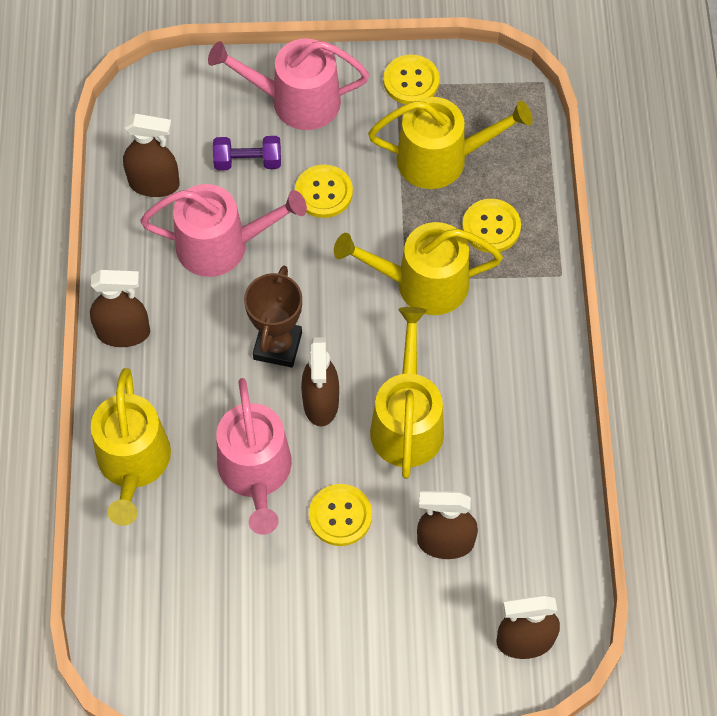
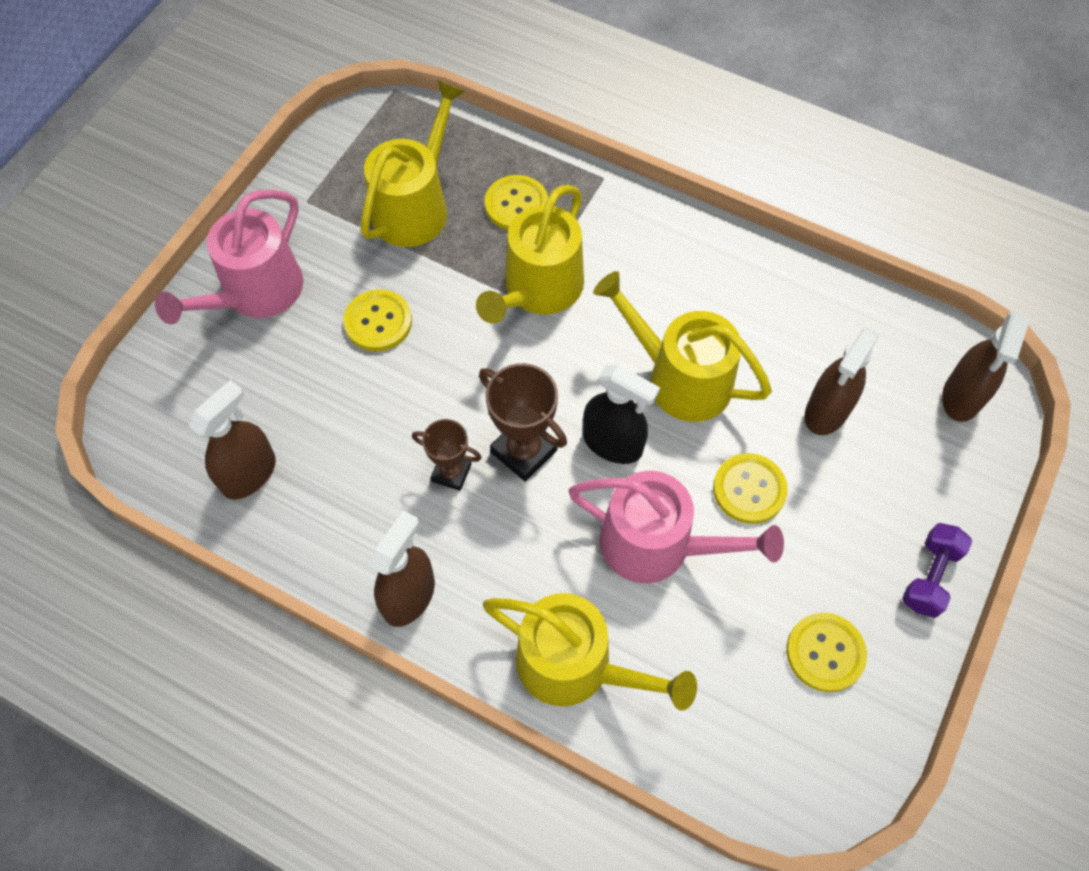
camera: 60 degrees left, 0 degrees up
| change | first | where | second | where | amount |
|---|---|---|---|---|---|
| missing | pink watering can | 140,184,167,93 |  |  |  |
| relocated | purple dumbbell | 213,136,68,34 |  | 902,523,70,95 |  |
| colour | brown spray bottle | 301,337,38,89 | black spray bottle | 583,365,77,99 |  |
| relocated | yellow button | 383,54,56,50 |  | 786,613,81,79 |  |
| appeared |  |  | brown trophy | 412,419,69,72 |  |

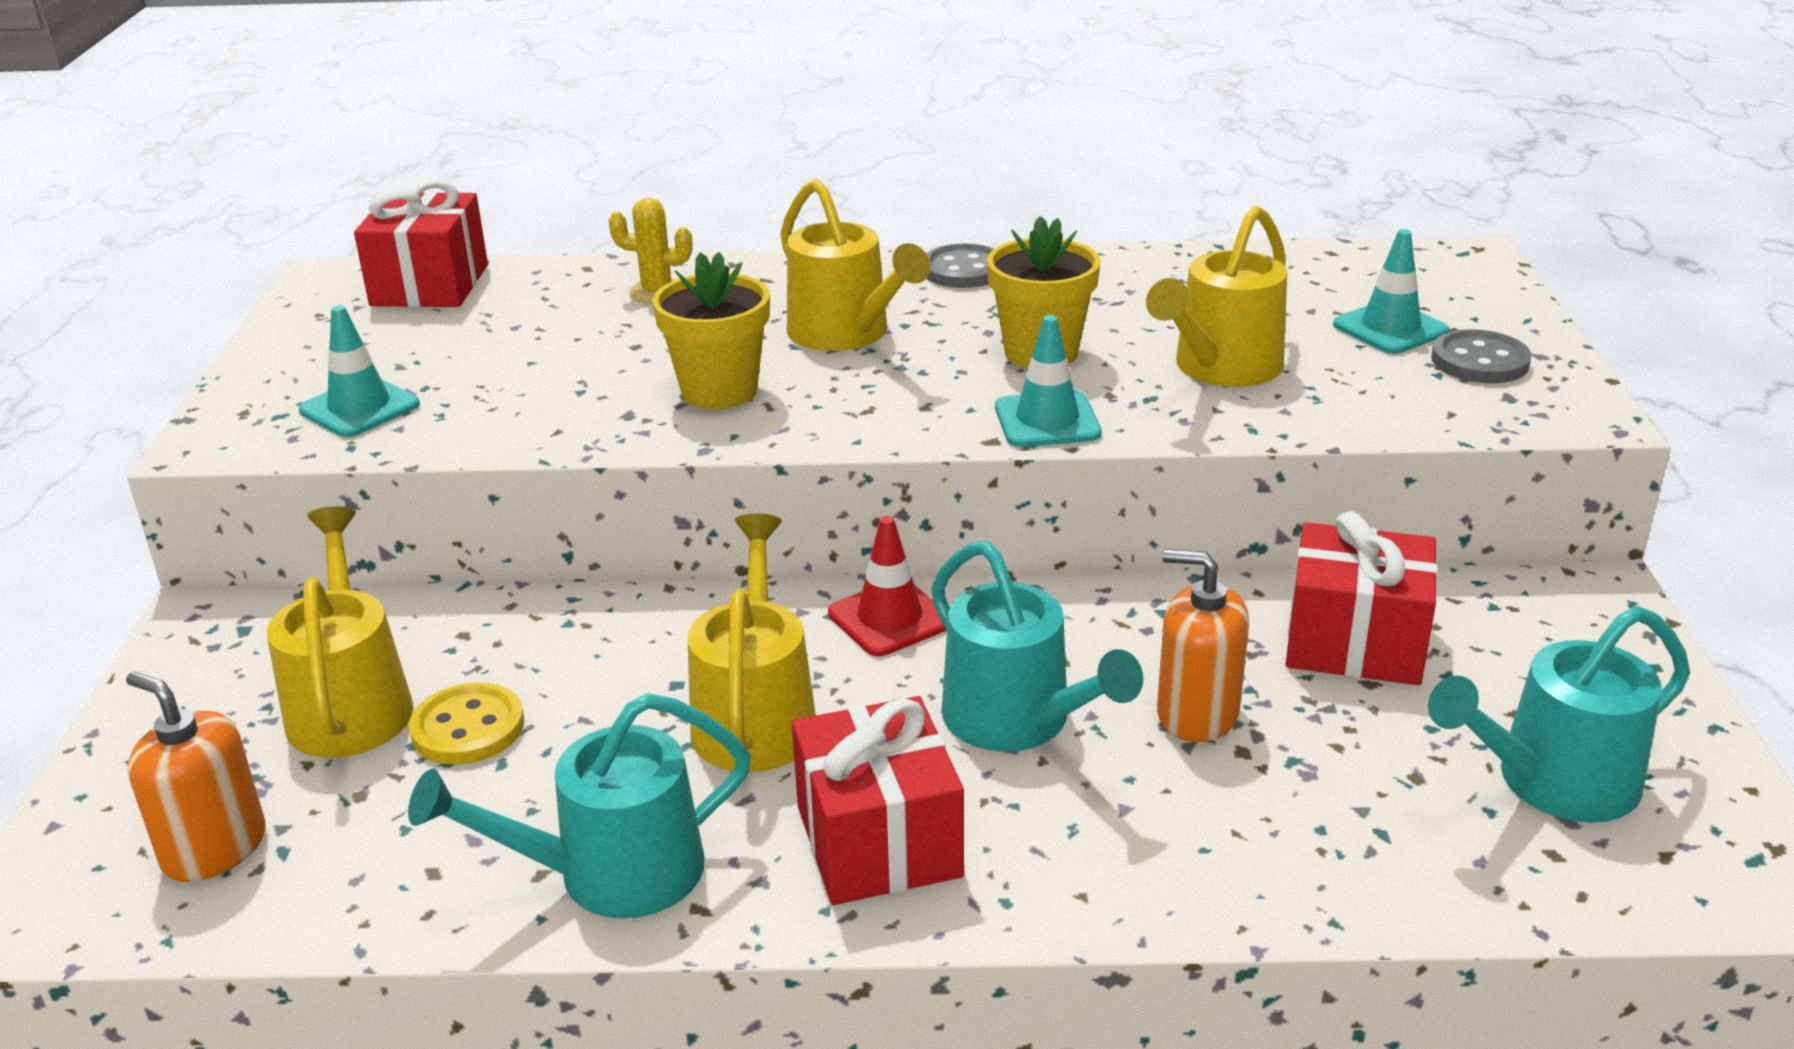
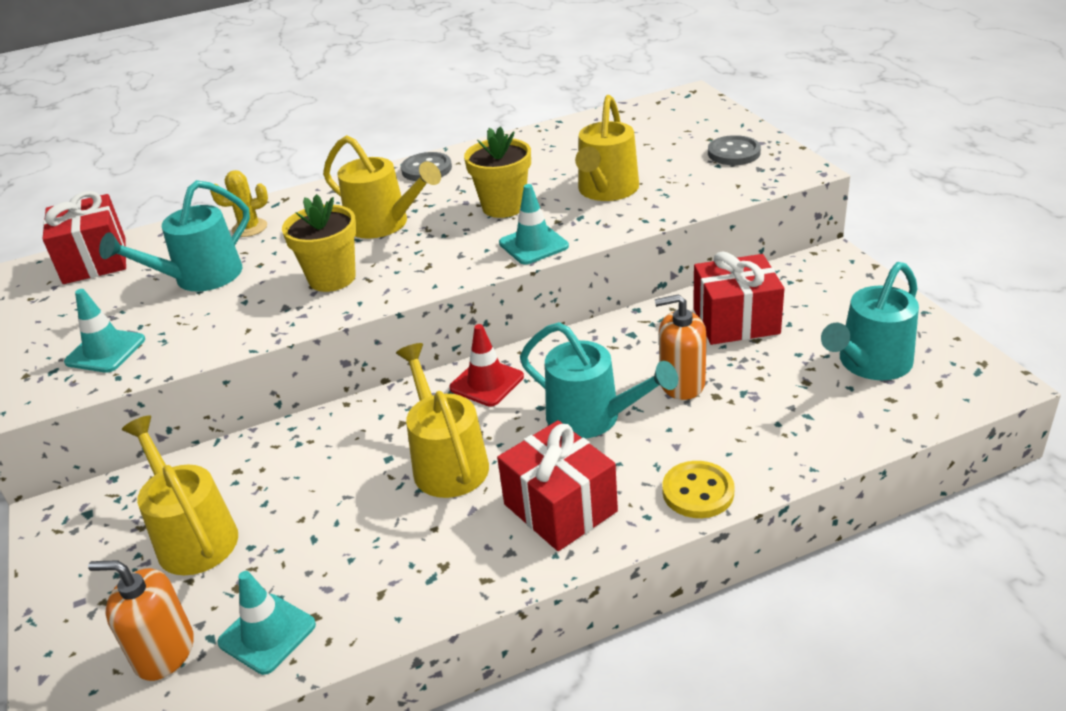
camera: 20 degrees left, 5 degrees up
| change | first | where | second | where | amount |
|---|---|---|---|---|---|
| relocated | turquoise watering can | 408,693,343,226 |  | 99,180,151,112 |  |
| relocated | yellow button | 409,682,115,83 |  | 662,461,72,57 |  |
| relocated | turquoise traffic cone | 1333,229,116,125 |  | 217,571,99,104 |  |

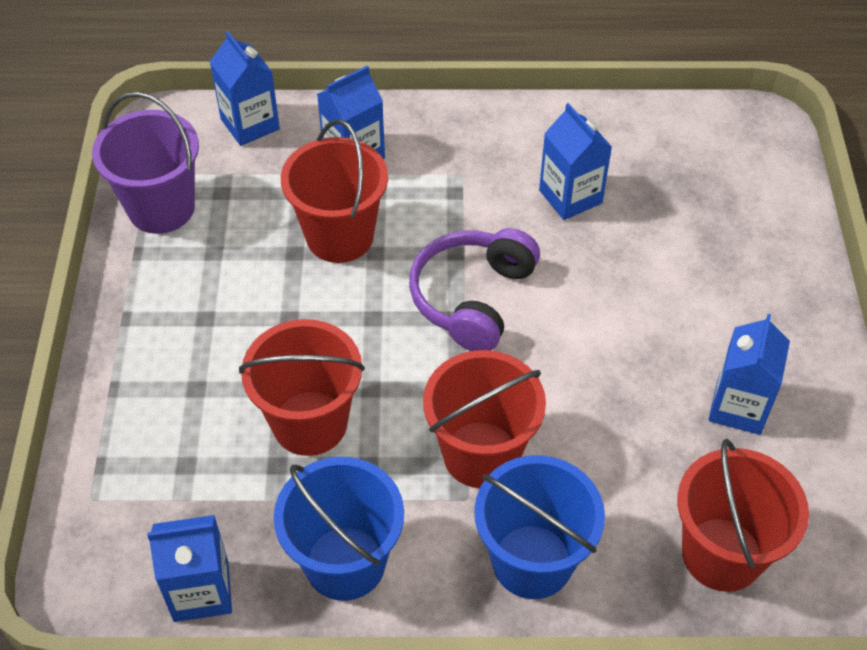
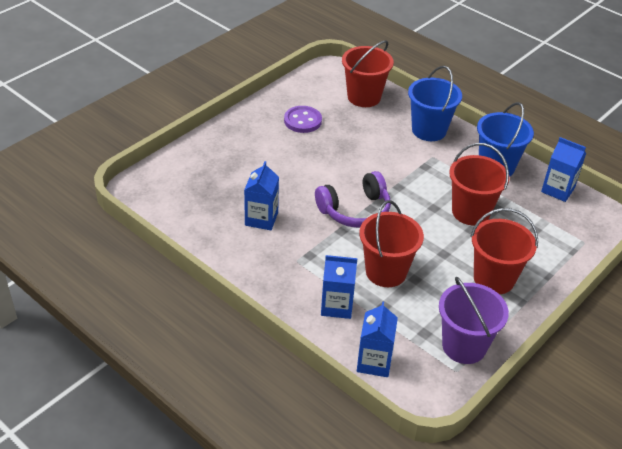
camera: 140 degrees left, 10 degrees down
| change | first | where | second | where | amount |
|---|---|---|---|---|---|
| relocated | red bucket | 423,350,123,138 |  | 470,208,68,86 |  |
| exchanged | blue carton | 708,314,82,121 | purple button | 284,106,38,27 |  |

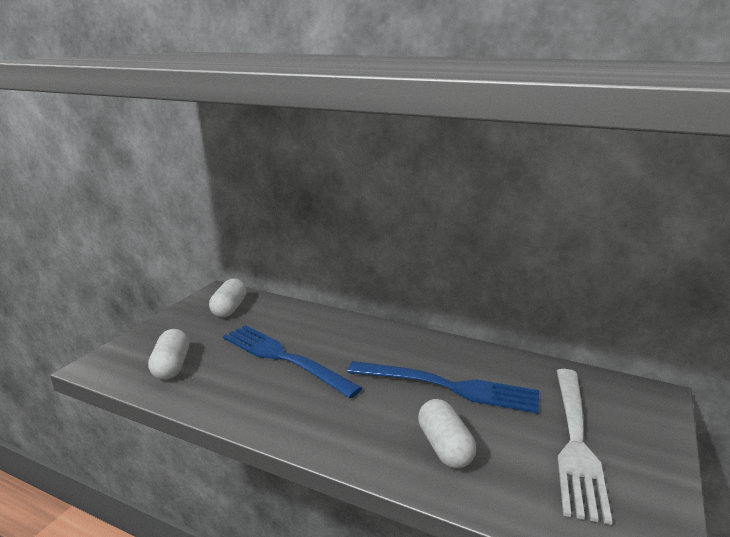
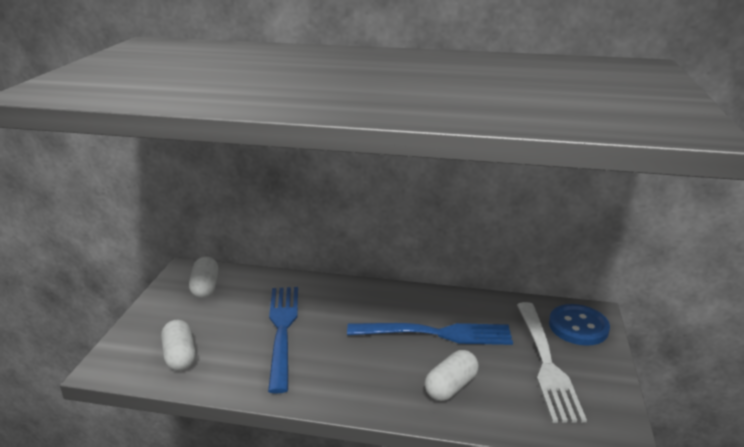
camera: 15 degrees left, 5 degrees up
| change | first | where | second | where | amount |
|---|---|---|---|---|---|
| spun | blue fork | 223,325,139,73 |  | 268,287,30,107 | 60 degrees clockwise |
| spun | white capsule | 418,399,58,69 |  | 425,350,54,51 | 75 degrees clockwise |
| appeared |  |  | blue button | 549,304,61,42 |  |

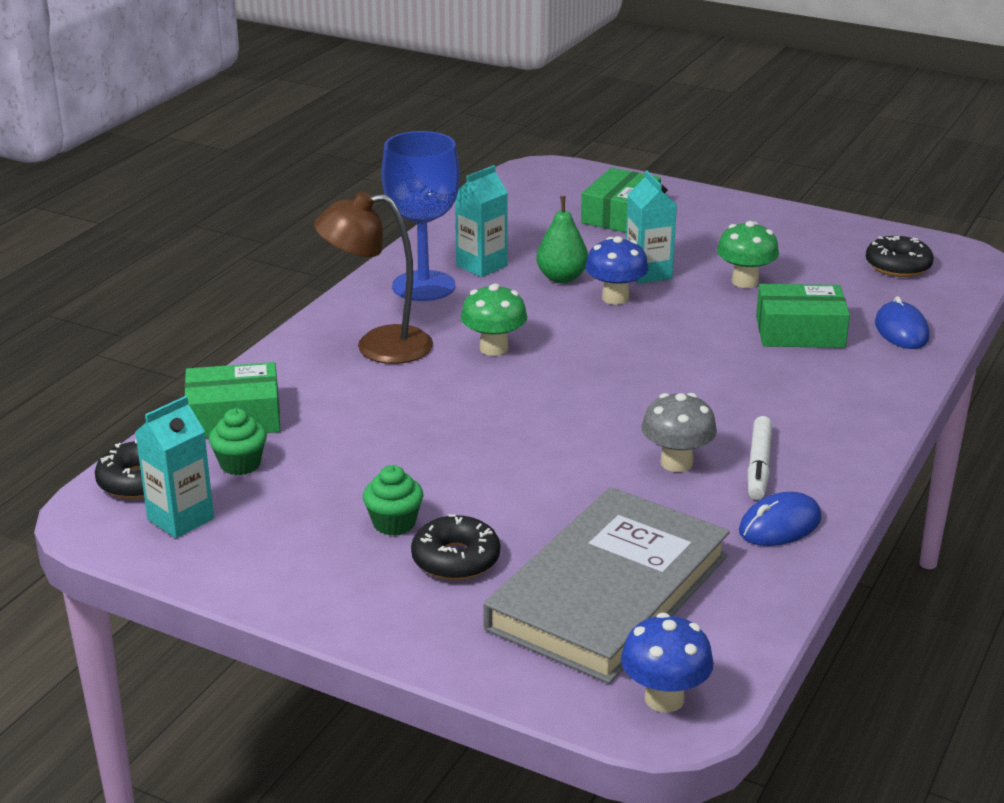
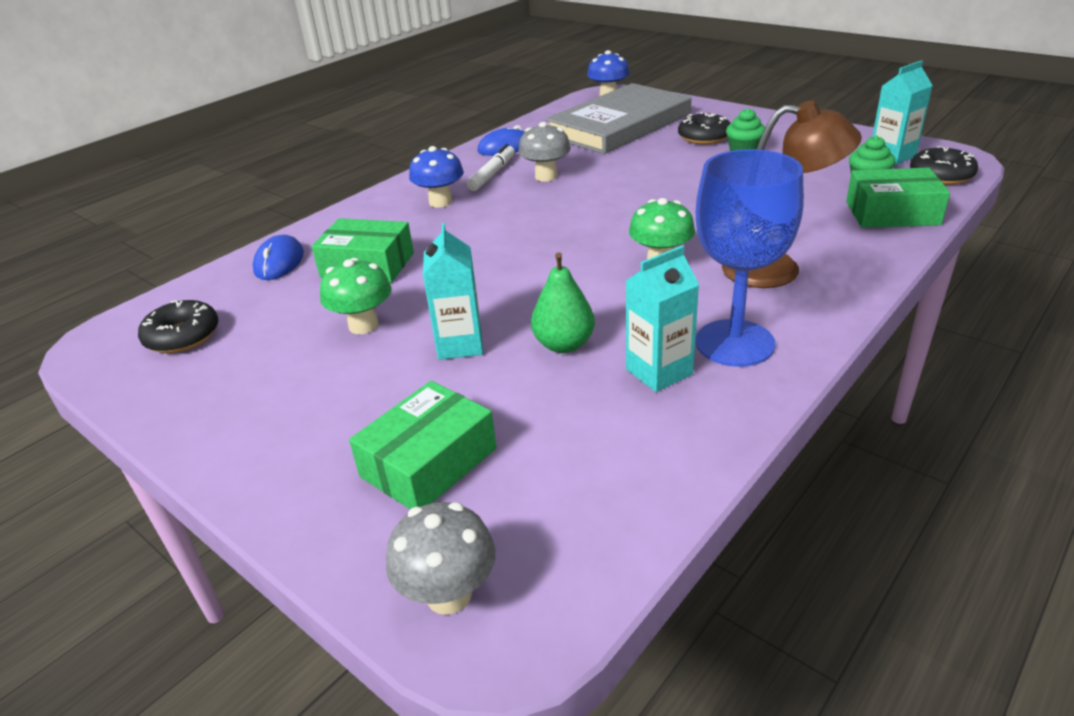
camera: 165 degrees left, 5 degrees up
| change | first | where | second | where | amount |
|---|---|---|---|---|---|
| relocated | blue mushroom | 585,236,63,69 |  | 409,146,55,62 |  |
| appeared |  |  | grey mushroom | 386,502,110,113 |  |

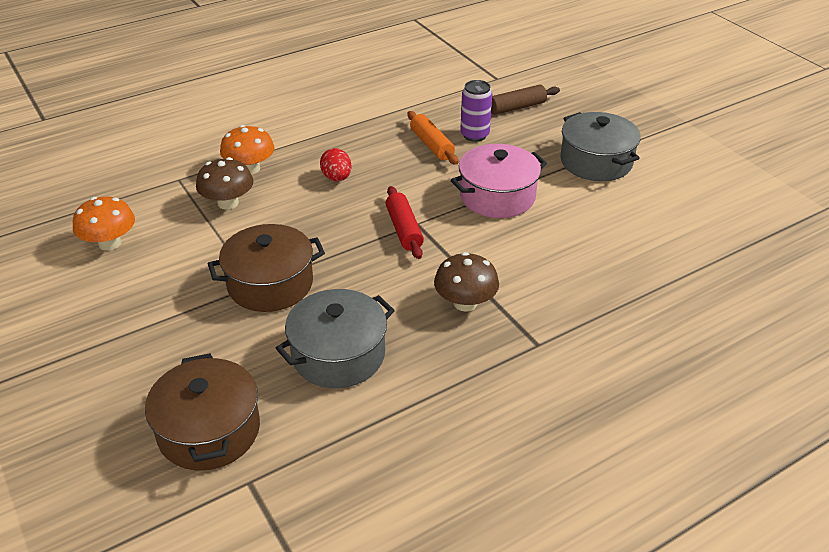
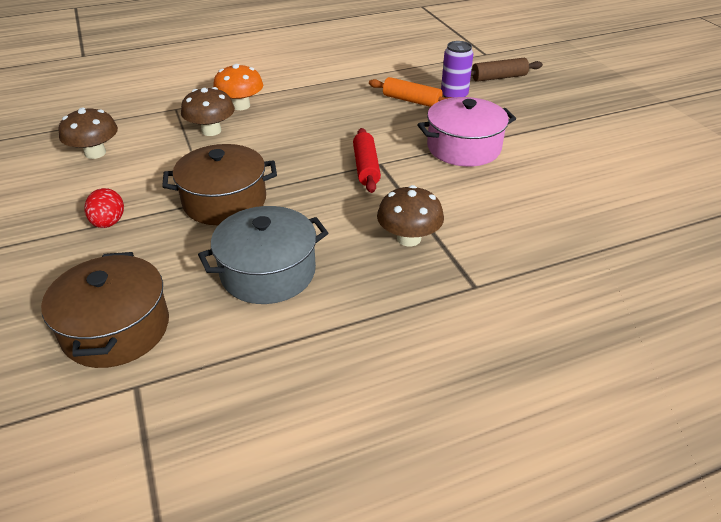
camera: 10 degrees right, 0 degrees up
| change | first | where | second | where | amount |
|---|---|---|---|---|---|
| colour | orange mushroom | 73,197,62,53 | brown mushroom | 59,107,59,52 |  |
| relocated | red egg | 320,148,32,34 |  | 85,188,39,40 |  |
| spun | orange rolling pin | 408,111,51,54 |  | 369,77,84,30 | 45 degrees counterclockwise |
| missing | grey pot | 560,112,81,69 |  |  |  |

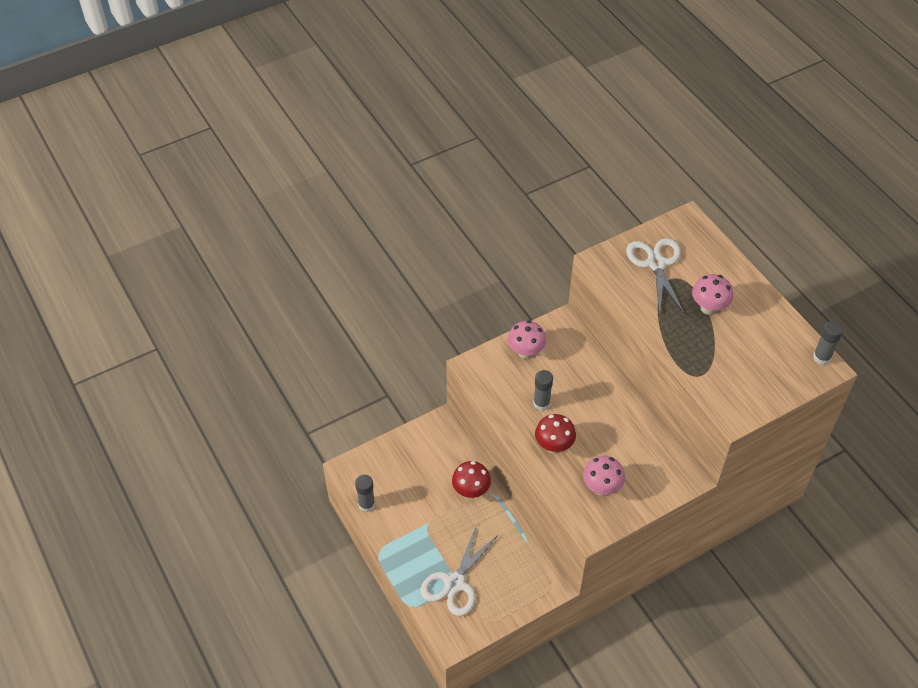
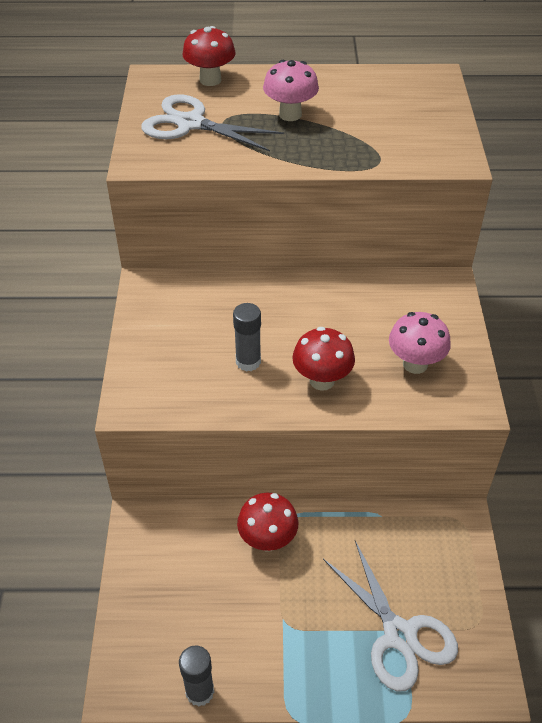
camera: 60 degrees left, 5 degrees down
| change | first | where | second | where | amount |
|---|---|---|---|---|---|
| missing | pink mushroom | 508,320,38,39 |  |  |  |
| missing | grey glue stick | 813,321,30,44 |  |  |  |
| appeared |  |  | red mushroom | 182,26,53,60 |  |

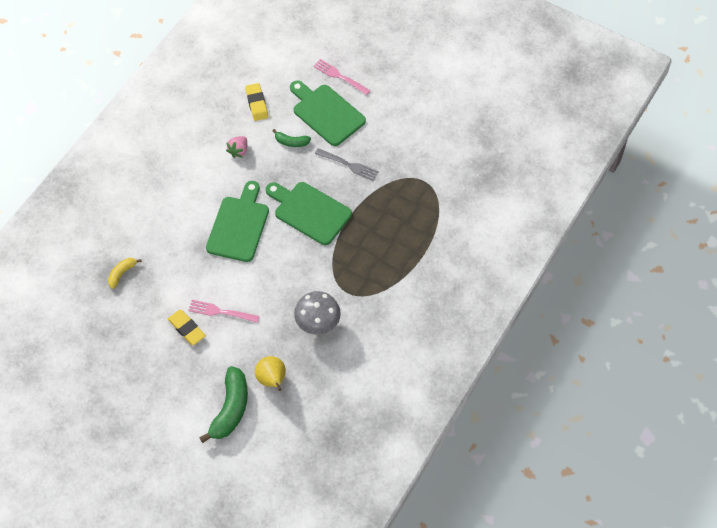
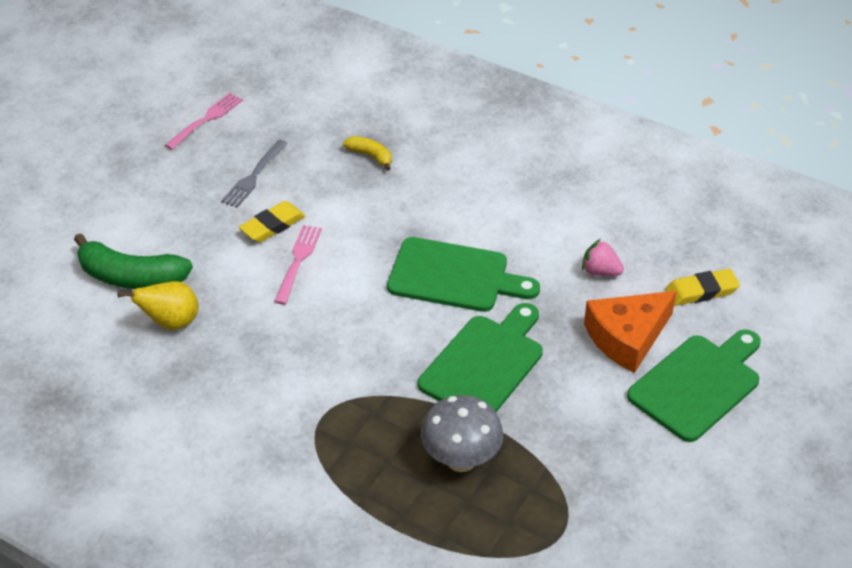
camera: 90 degrees right, 15 degrees down
| change | first | where | second | where | amount |
|---|---|---|---|---|---|
| exchanged | green banana | 273,129,38,18 | orange cheese | 584,291,93,82 |  |
| relocated | grey mushroom | 294,291,47,44 |  | 421,395,82,77 |  |
| relocated | pink fork | 313,59,58,36 |  | 165,93,78,57 |  |
| relocated | grey fork | 315,148,64,33 |  | 221,140,67,68 |  |

